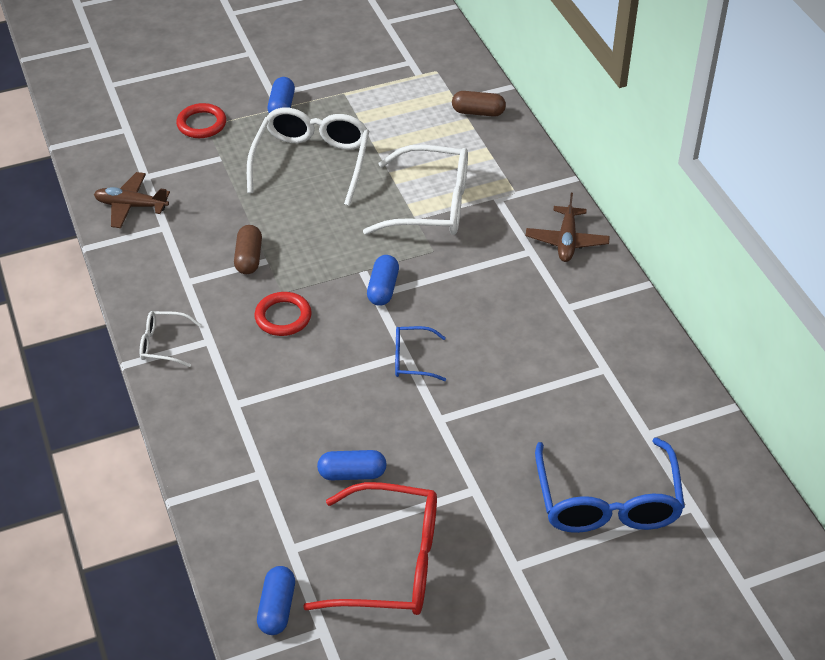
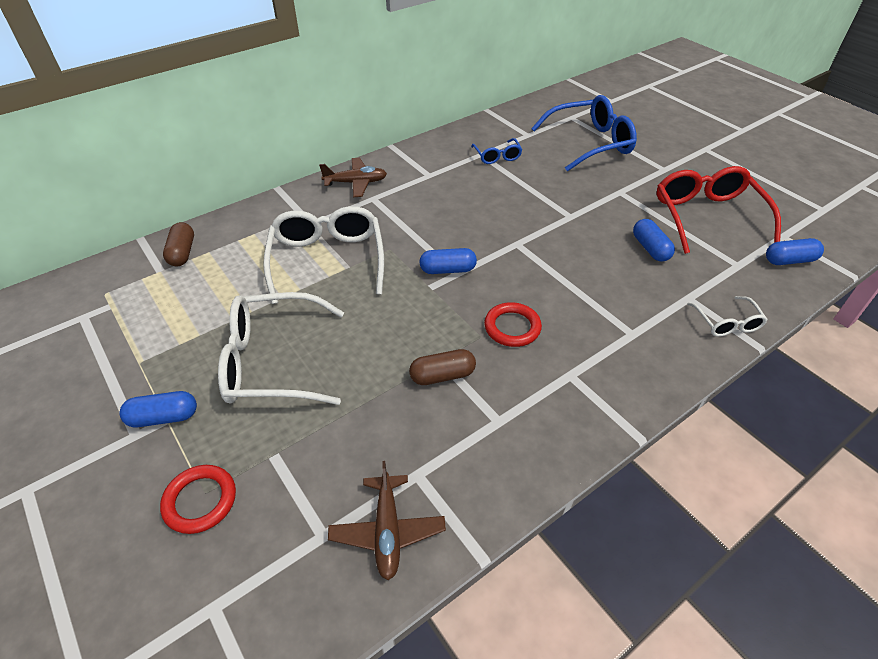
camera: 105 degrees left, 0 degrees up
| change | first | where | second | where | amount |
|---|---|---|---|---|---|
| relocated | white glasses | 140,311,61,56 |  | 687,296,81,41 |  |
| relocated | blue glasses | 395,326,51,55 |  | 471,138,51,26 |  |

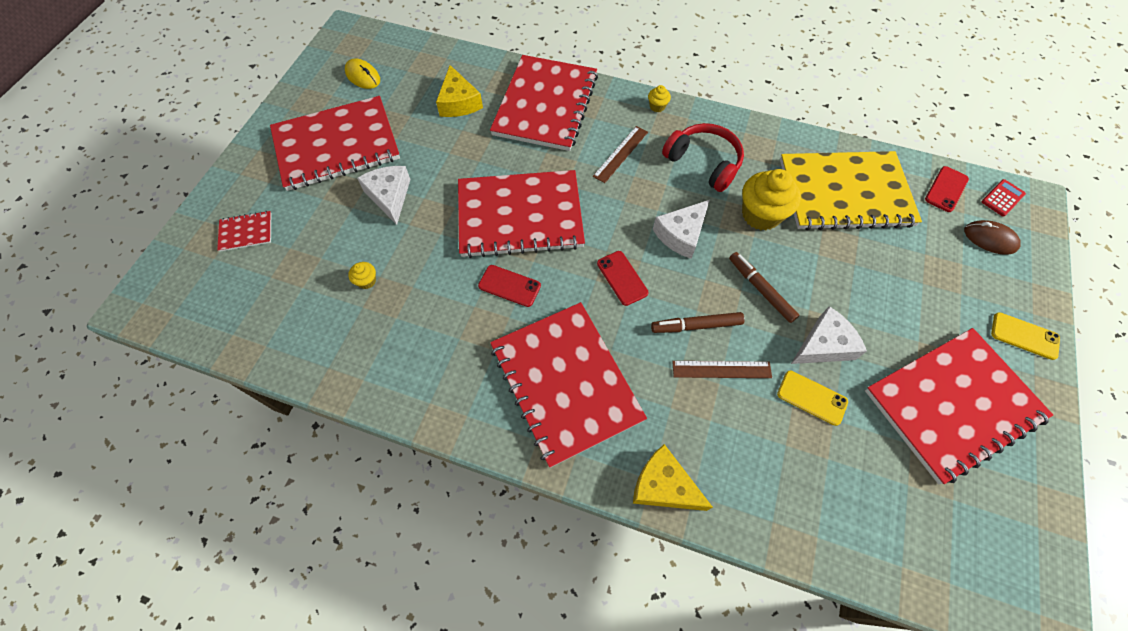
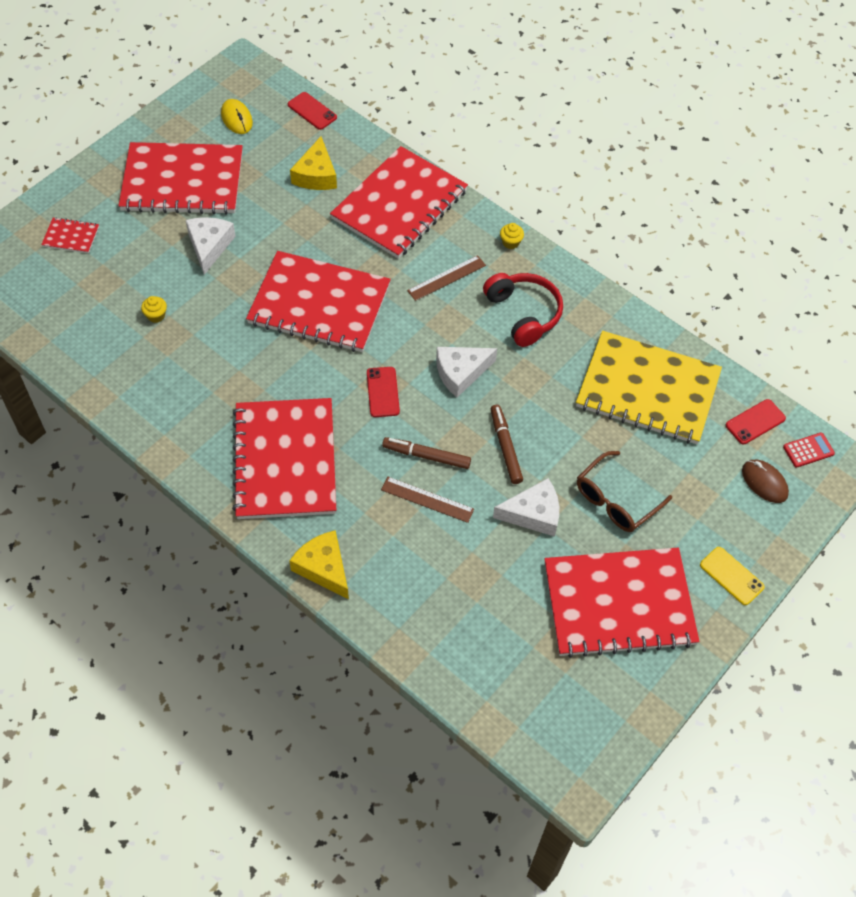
camera: 20 degrees right, 5 degrees down
| change | first | where | second | where | amount |
|---|---|---|---|---|---|
| relocated | red phone | 478,265,63,42 |  | 288,92,49,38 |  |
| missing | yellow cupcake | 742,169,59,62 |  |  |  |
| missing | yellow phone | 777,371,71,55 |  |  |  |
| appeared |  |  | brown glasses | 577,451,95,81 |  |

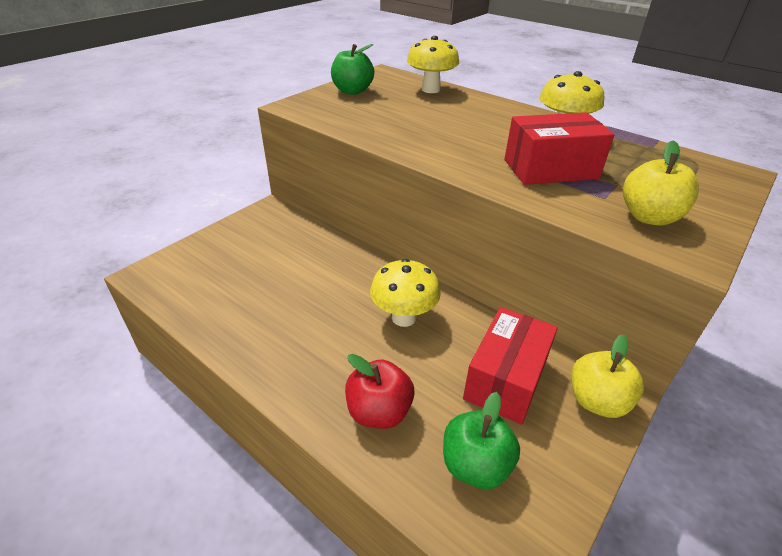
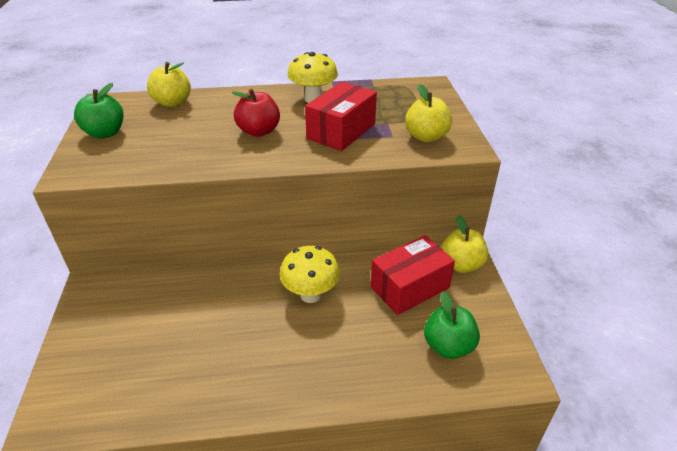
camera: 45 degrees left, 0 degrees up
| change | first | where | second | where | amount |
|---|---|---|---|---|---|
| relocated | red apple | 345,354,70,75 |  | 231,89,49,48 |  |
| exchanged | yellow mushroom | 407,36,52,57 | yellow apple | 147,62,44,45 |  |
| spun | red box | 463,307,95,118 |  | 371,235,84,80 | 75 degrees clockwise |

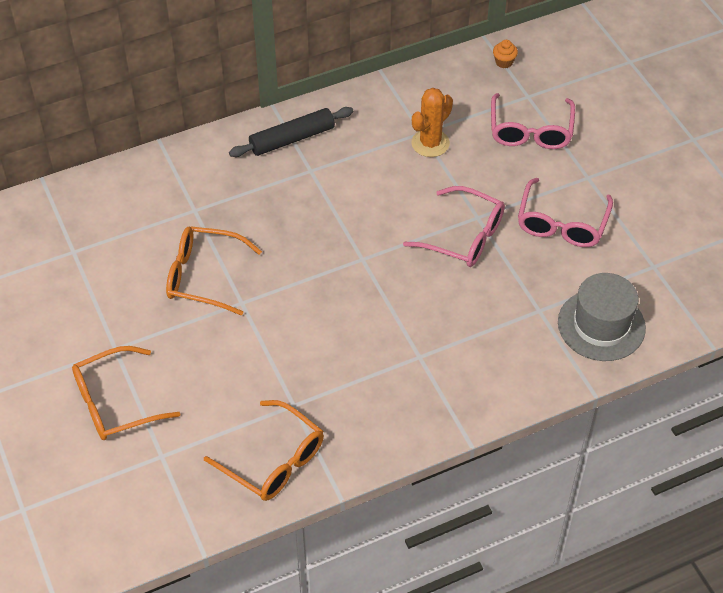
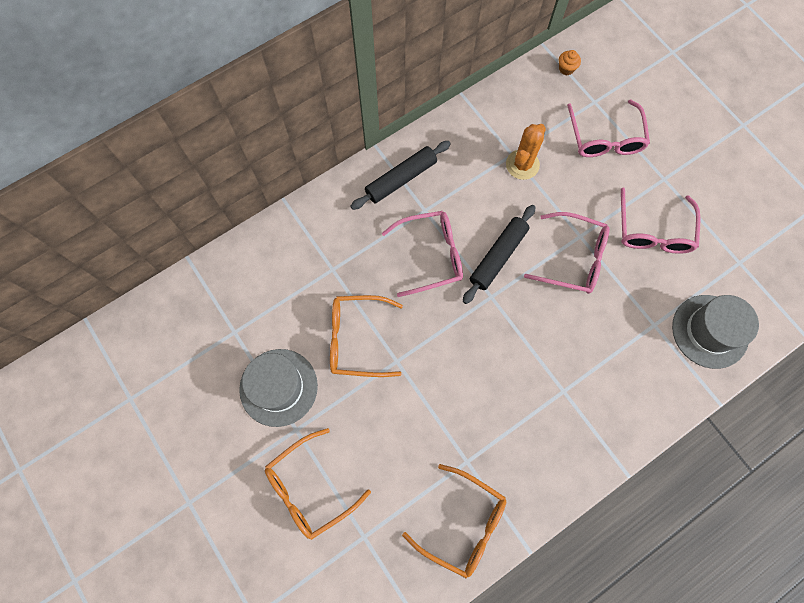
camera: 10 degrees left, 20 degrees up
| change | first | where | second | where | amount |
|---|---|---|---|---|---|
| appeared |  |  | grey hat | 239,349,79,78 |  |
| appeared |  |  | pink glasses | 382,211,81,86 |  |
| appeared |  |  | black rolling pin | 463,205,72,99 |  |

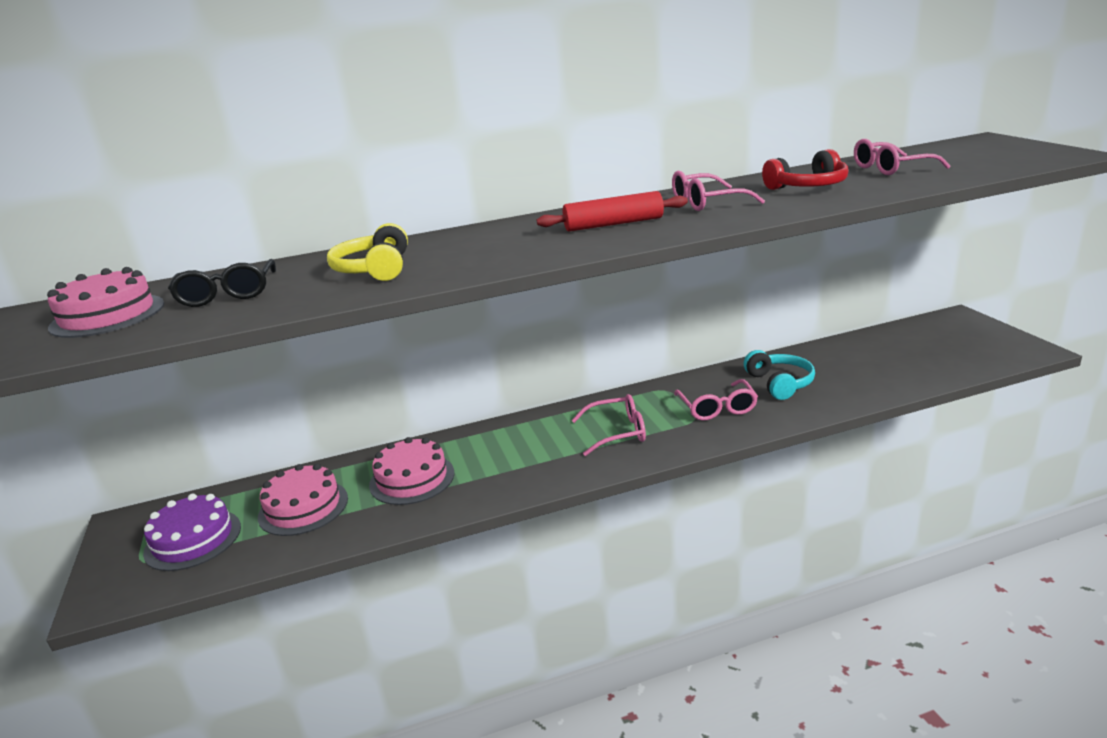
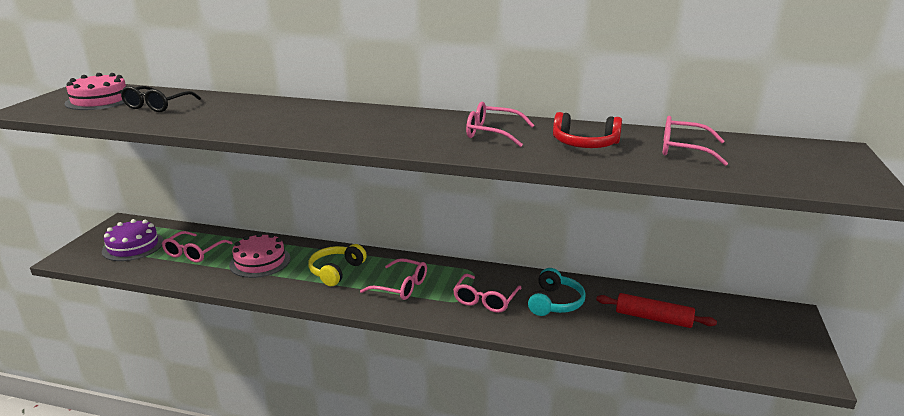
camera: 30 degrees right, 0 degrees up
| change | first | where | second | where | amount |
|---|---|---|---|---|---|
| exchanged | pink cake | 258,464,90,72 | pink glasses | 162,231,70,32 |  |
| relocated | yellow headphones | 327,223,81,58 |  | 308,244,59,42 |  |
| relocated | red rolling pin | 537,191,151,41 |  | 596,293,121,35 |  |

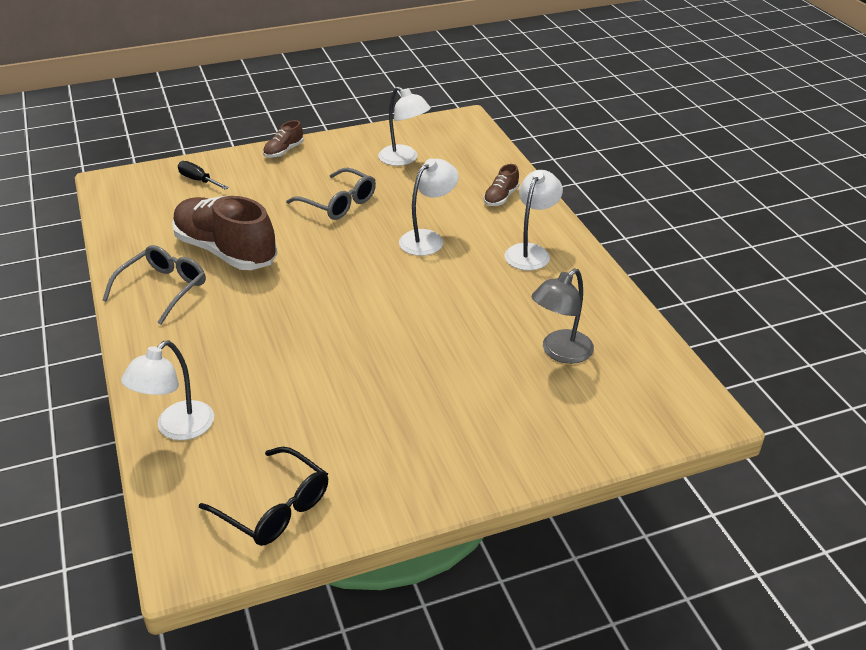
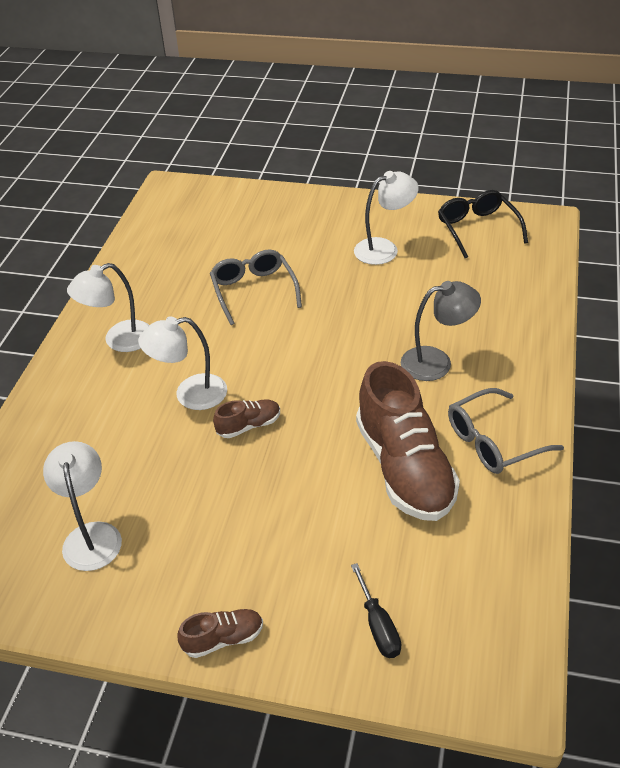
camera: 145 degrees left, 5 degrees up
| change | first | where | second | where | amount |
|---|---|---|---|---|---|
| relocated | white lamp | 121,341,93,99 |  | 354,171,65,94 |  |
| relocated | grey glasses | 286,168,90,52 |  | 210,249,92,76 |  |
| relocated | brown shoe | 484,164,35,42 |  | 213,399,67,39 |  |
| relocated | grey lamp | 532,268,62,96 |  | 401,281,80,100 |  |

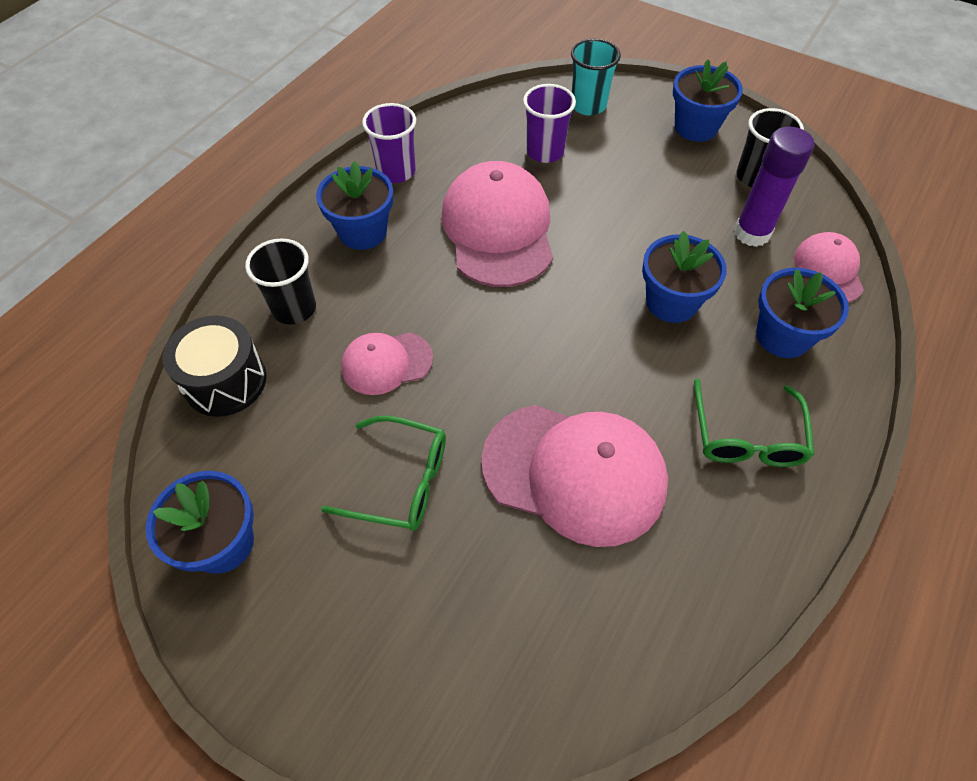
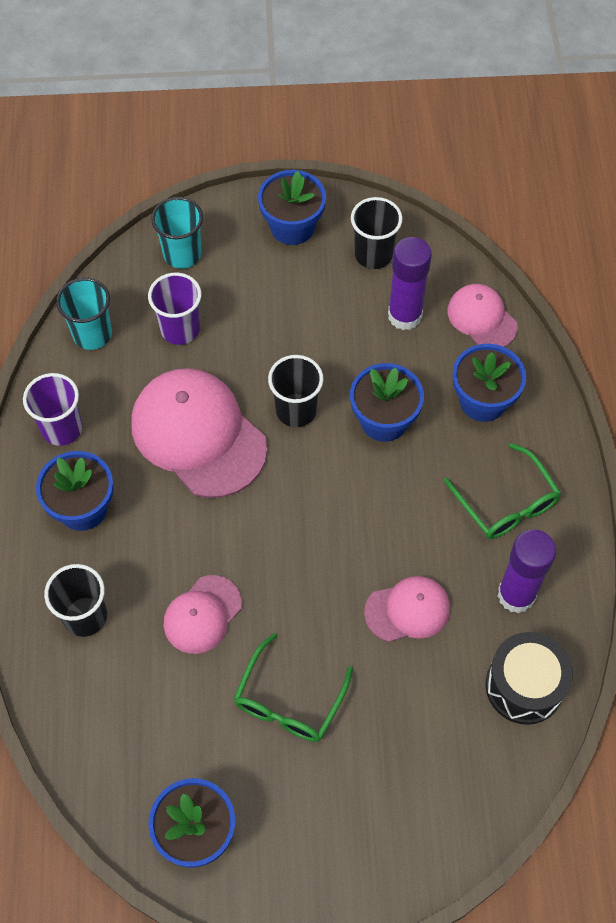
camera: 35 degrees left, 5 degrees up
| change | first | where | second | where | amount |
|---|---|---|---|---|---|
| relocated | black drum | 162,316,105,101 |  | 486,632,87,93 |  |
| spun | green glasses | 321,415,125,116 |  | 234,633,119,109 | 135 degrees clockwise |
| size | pink cap | 481,405,187,142 |  | 364,576,86,66 | x0.54 |
| appeared |  |  | turquoise cup | 56,278,56,72 |  |
| appeared |  |  | black cup | 268,355,55,72 |  |
| appeared |  |  | purple glue stick | 497,530,59,83 |  |

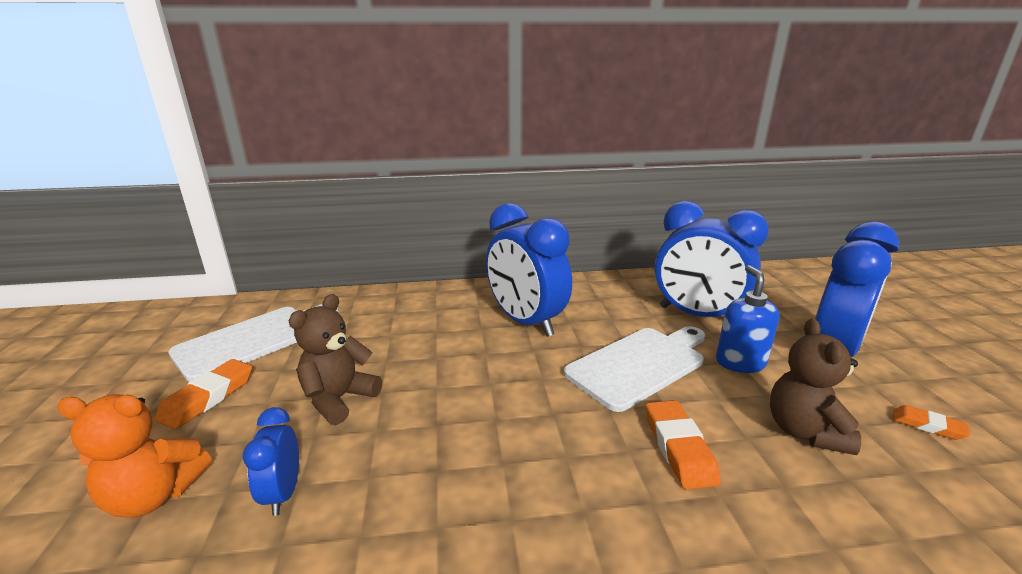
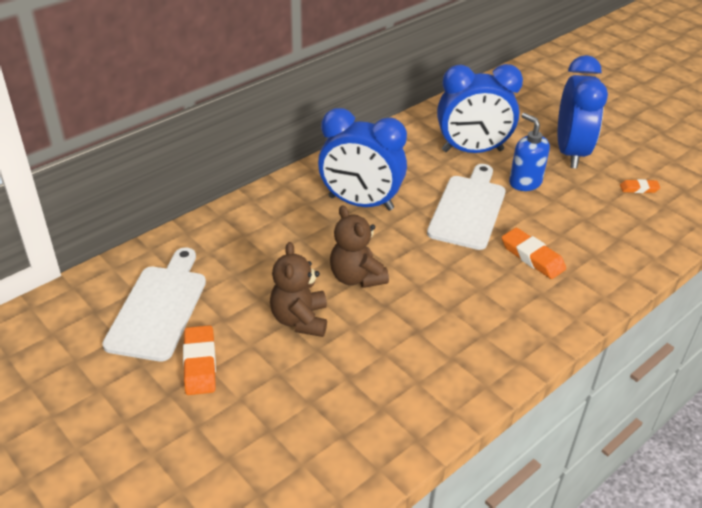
camera: 35 degrees left, 15 degrees up
| change | first | where | second | where | amount |
|---|---|---|---|---|---|
| missing | orange teddy bear | 57,394,155,124 |  |  |  |
| missing | blue clock | 243,407,56,109 |  |  |  |
| relocated | brown teddy bear | 770,319,91,136 |  | 330,205,59,83 |  |

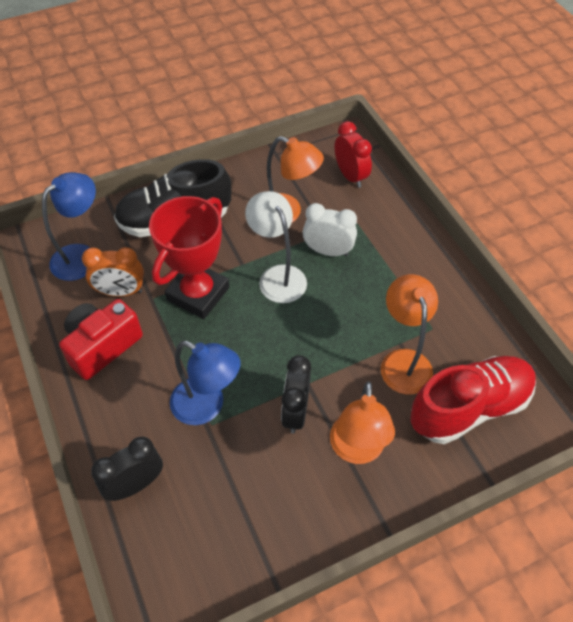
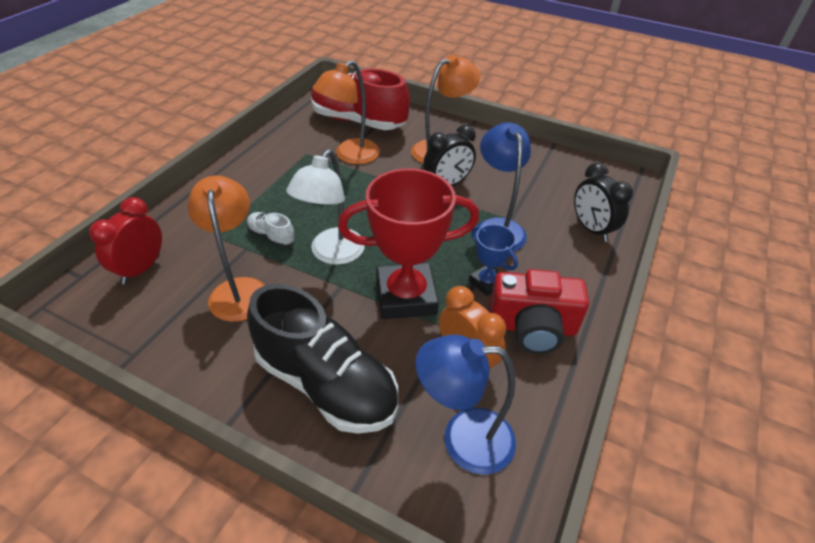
camera: 130 degrees left, 10 degrees down
| change | first | where | second | where | amount |
|---|---|---|---|---|---|
| spun | black clock | 91,437,72,64 |  | 574,163,59,79 | 45 degrees clockwise |
| exchanged | white clock | 303,203,54,53 | white shoe | 246,212,49,35 |  |
| appeared |  |  | blue trophy | 469,224,49,72 |  |

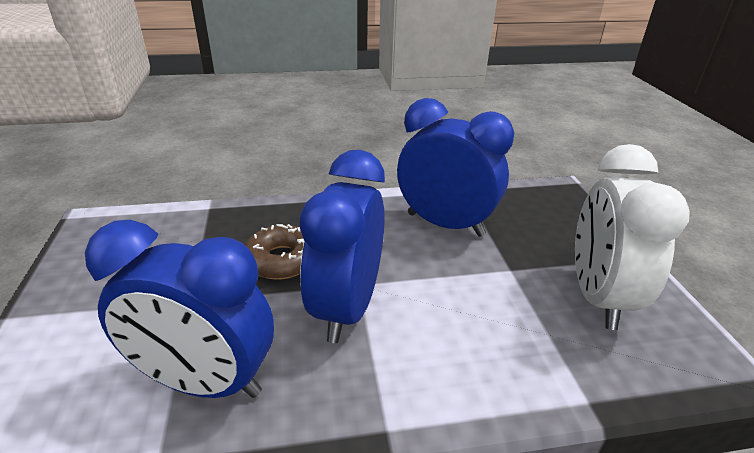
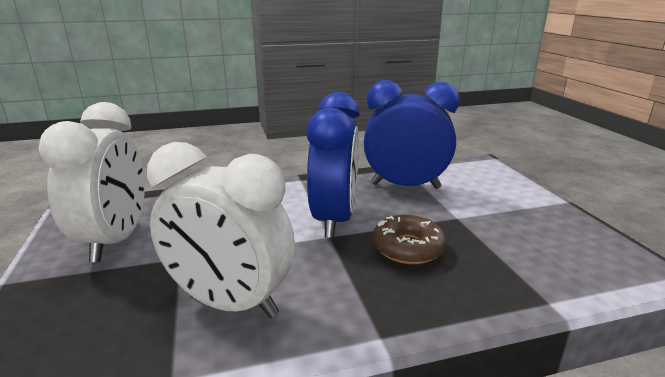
camera: 175 degrees right, 10 degrees down
| change | first | where | second | where | amount |
|---|---|---|---|---|---|
| colour | blue clock | 397,98,117,139 | white clock | 147,142,148,176 |  |

